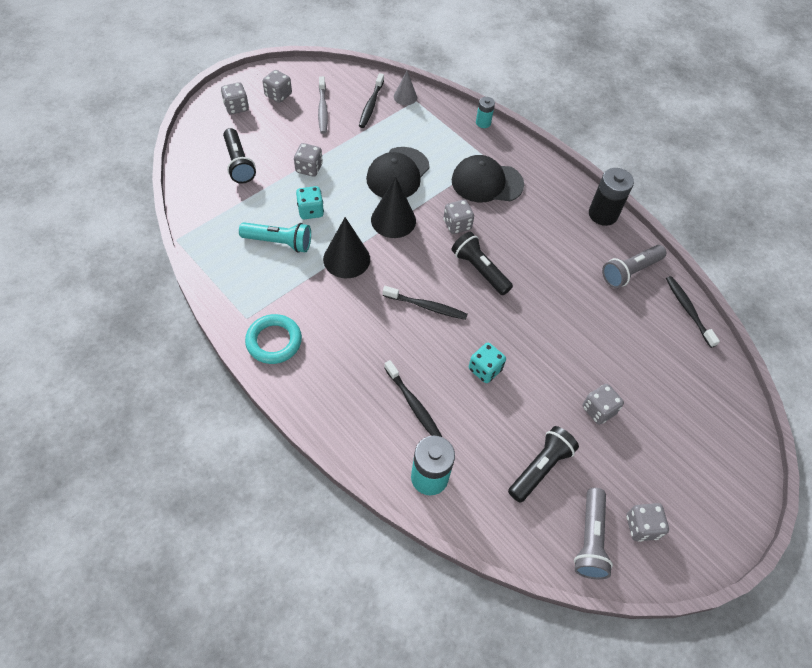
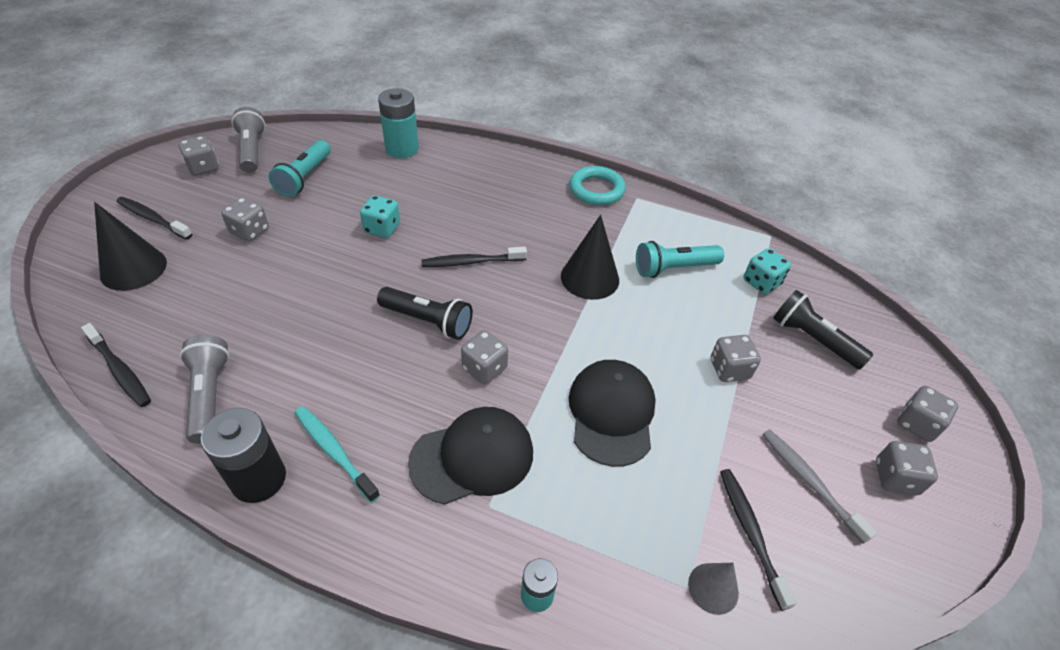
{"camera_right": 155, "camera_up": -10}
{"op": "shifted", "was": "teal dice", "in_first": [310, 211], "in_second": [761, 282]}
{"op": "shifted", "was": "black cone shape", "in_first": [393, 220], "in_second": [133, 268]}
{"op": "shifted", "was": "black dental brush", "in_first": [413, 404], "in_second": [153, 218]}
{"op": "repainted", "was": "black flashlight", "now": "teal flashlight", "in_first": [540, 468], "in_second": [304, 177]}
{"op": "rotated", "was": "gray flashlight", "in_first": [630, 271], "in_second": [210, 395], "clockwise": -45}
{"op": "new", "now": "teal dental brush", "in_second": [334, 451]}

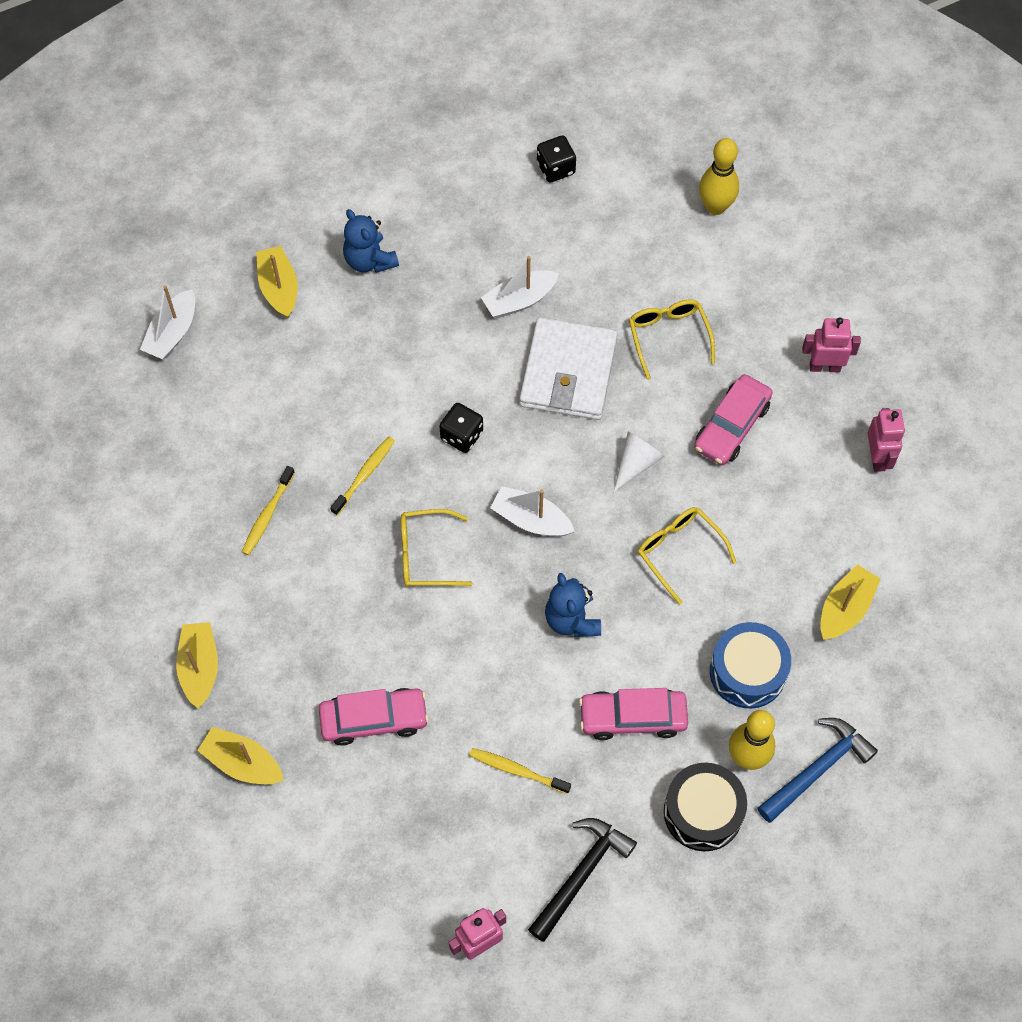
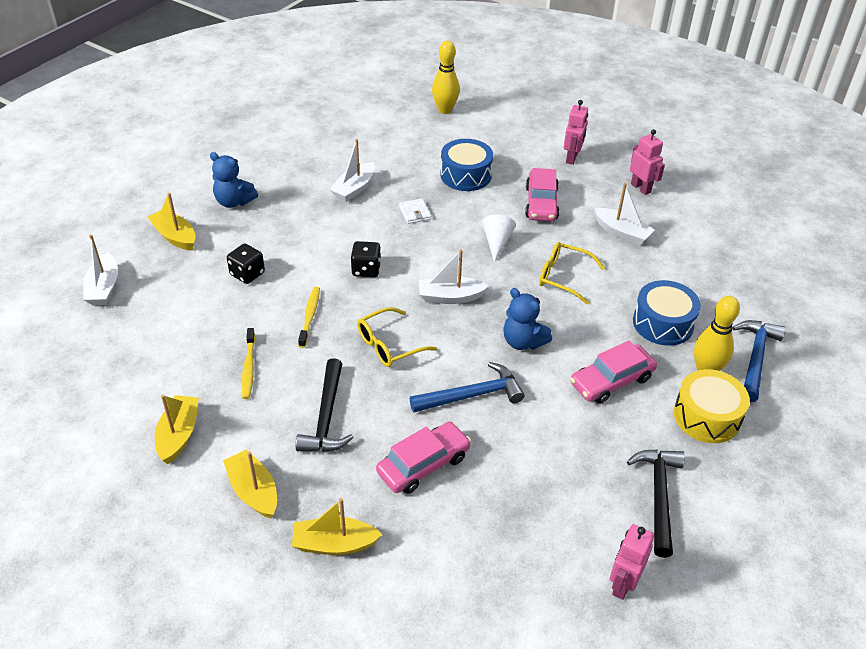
{"camera_right": -30, "camera_up": -20}
{"op": "gone", "was": "yellow dental brush", "in_first": [517, 770]}
{"op": "scaled", "was": "white card wallet", "in_first": [568, 372], "in_second": [415, 213], "ratio": 0.4}
{"op": "shifted", "was": "black dice", "in_first": [556, 168], "in_second": [247, 274]}
{"op": "swapped", "was": "yellow glasses", "now": "royal blue drum", "in_first": [668, 337], "in_second": [465, 175]}
{"op": "repainted", "was": "black drum", "now": "yellow drum", "in_first": [703, 812], "in_second": [707, 416]}
{"op": "rotated", "was": "rosy robot", "in_first": [824, 367], "in_second": [572, 158], "clockwise": 135}
{"op": "shifted", "was": "yellow toy boat", "in_first": [845, 609], "in_second": [179, 435]}
{"op": "new", "now": "black claw hammer", "in_second": [326, 417]}
{"op": "new", "now": "royal blue claw hammer", "in_second": [472, 395]}
{"op": "new", "now": "white toy boat", "in_second": [622, 233]}

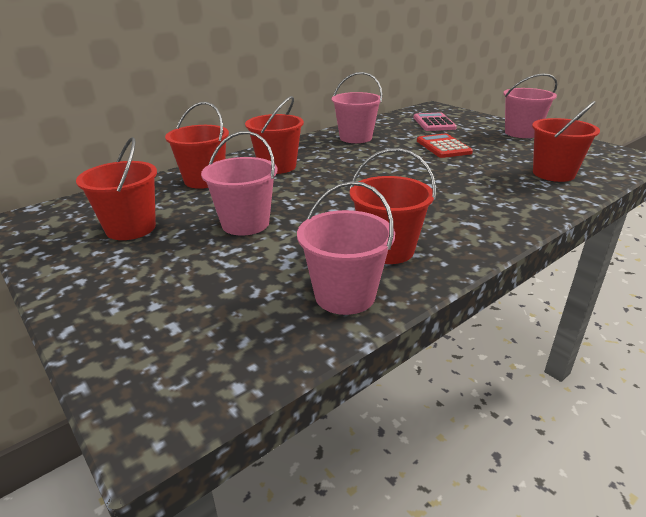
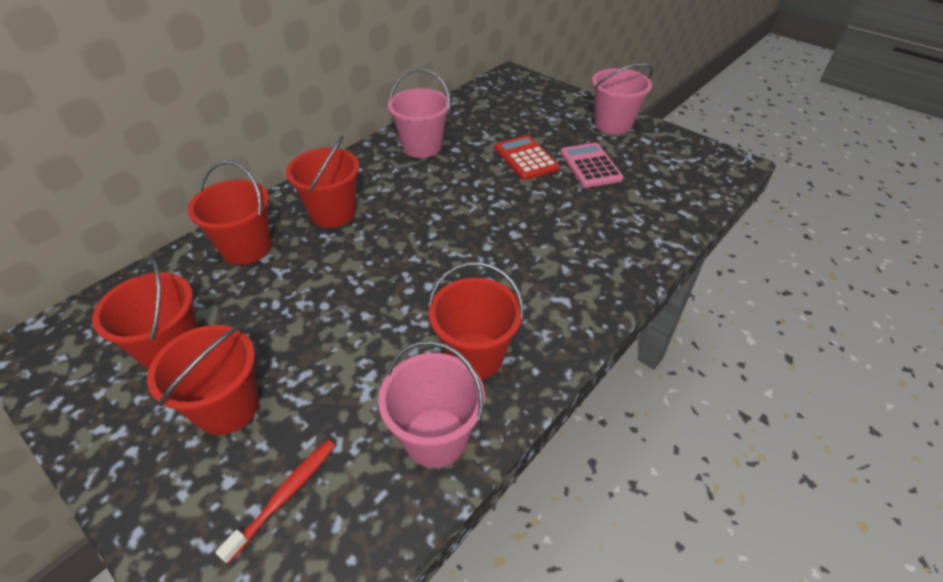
{"camera_right": -10, "camera_up": 15}
{"op": "gone", "was": "rosy pail", "in_first": [245, 224]}
{"op": "shifted", "was": "rosy calculator", "in_first": [434, 123], "in_second": [590, 166]}
{"op": "shifted", "was": "scarlet pail", "in_first": [553, 174], "in_second": [227, 407]}
{"op": "new", "now": "scarlet dental brush", "in_second": [285, 496]}

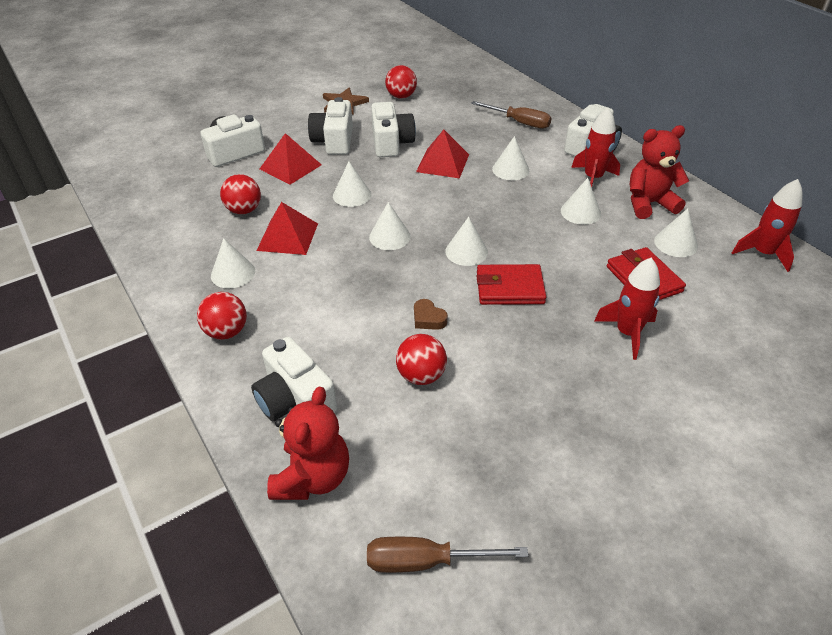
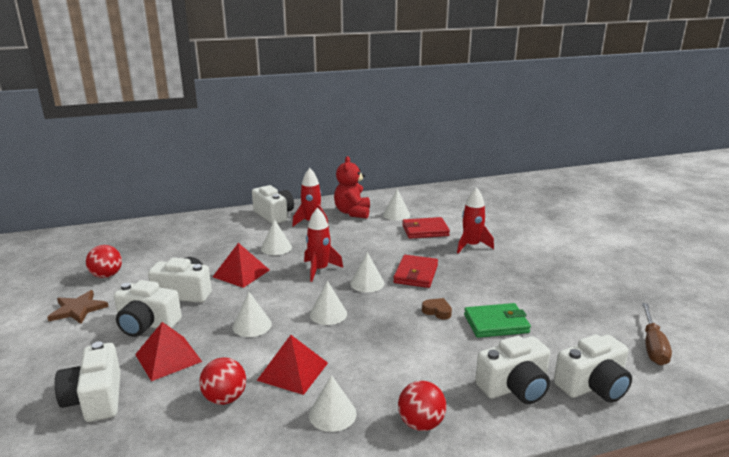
{"camera_right": -75, "camera_up": -20}
{"op": "swapped", "was": "scarlet teddy", "now": "white photo camera", "in_first": [313, 477], "in_second": [593, 386]}
{"op": "swapped", "was": "scarlet sphere", "now": "green card wallet", "in_first": [421, 375], "in_second": [496, 323]}
{"op": "rotated", "was": "russet heart shape", "in_first": [428, 318], "in_second": [437, 311], "clockwise": -120}
{"op": "gone", "was": "russet screwdriver", "in_first": [519, 122]}
{"op": "gone", "was": "white cone shape", "in_first": [580, 212]}
{"op": "shifted", "was": "scarlet toy rocket", "in_first": [763, 253], "in_second": [319, 270]}

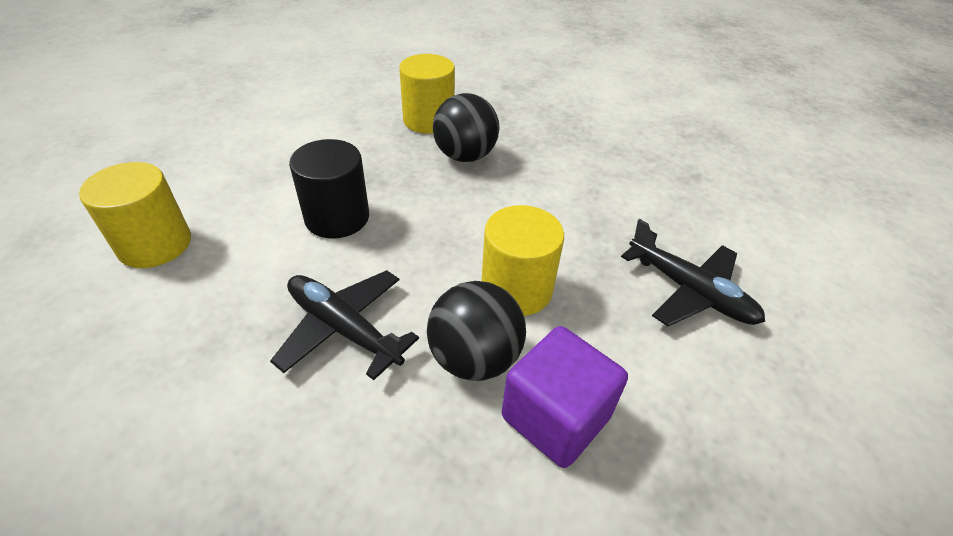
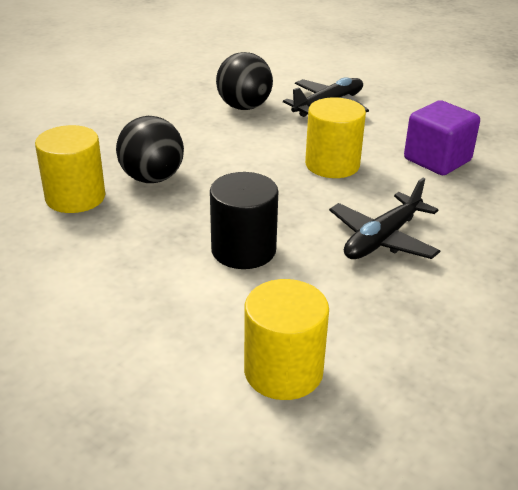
{"camera_right": -85, "camera_up": -10}
{"op": "shifted", "was": "black sphere", "in_first": [474, 358], "in_second": [244, 107]}

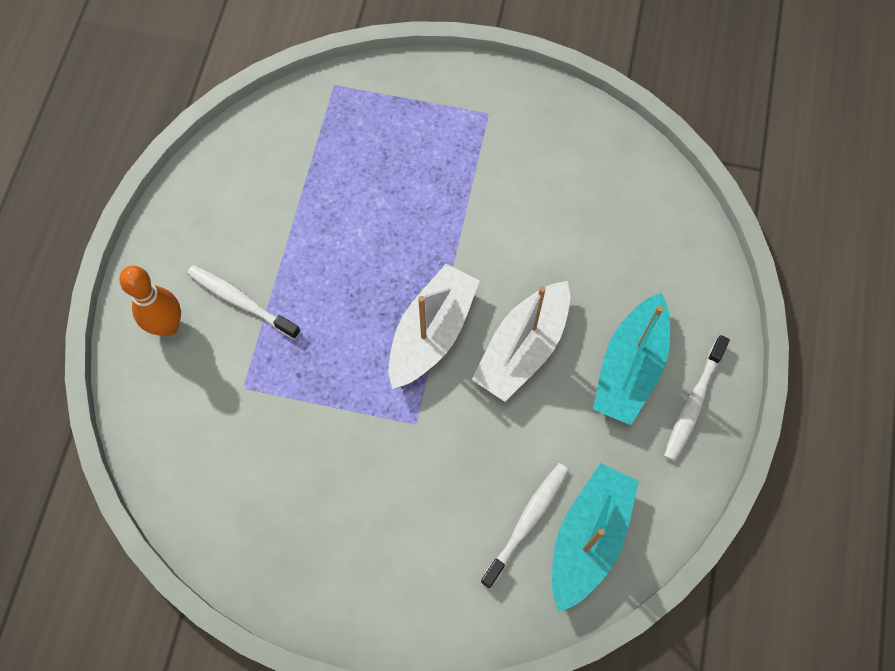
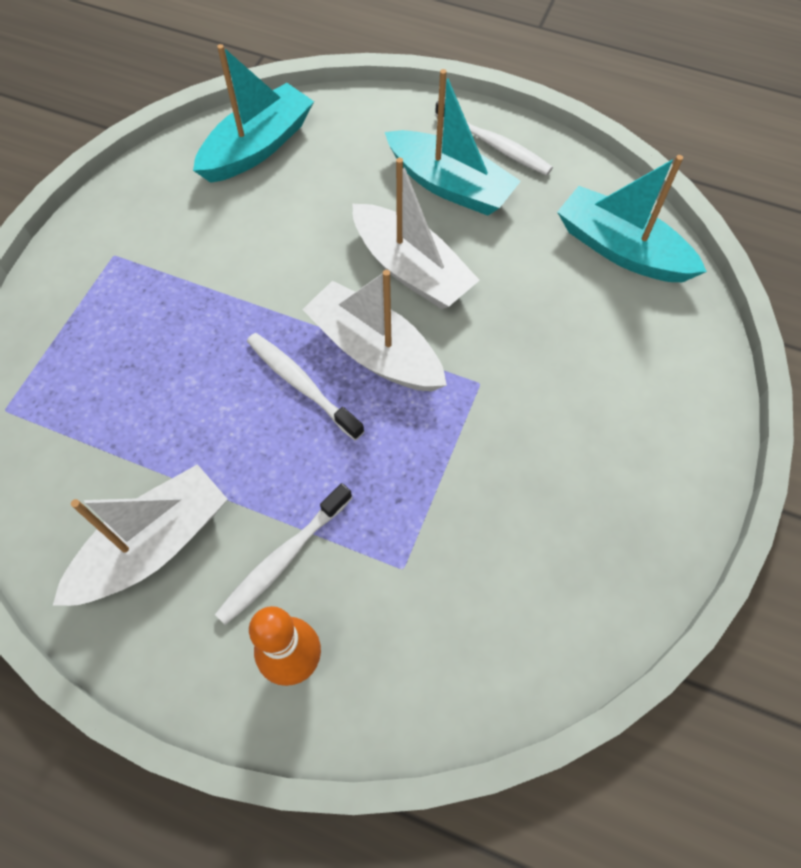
{"camera_right": -80, "camera_up": -5}
{"op": "shifted", "was": "white dental brush", "in_first": [527, 522], "in_second": [301, 384]}
{"op": "new", "now": "white toy boat", "in_second": [153, 546]}
{"op": "new", "now": "teal toy boat", "in_second": [257, 147]}

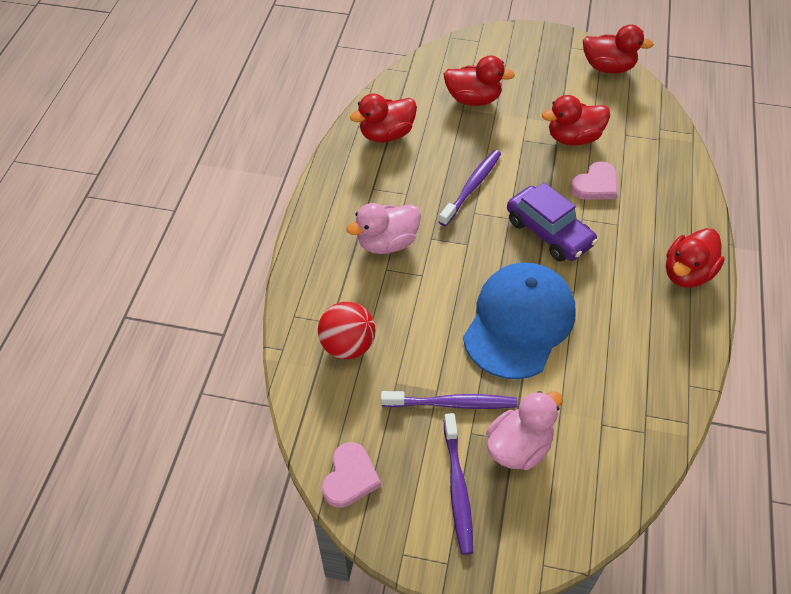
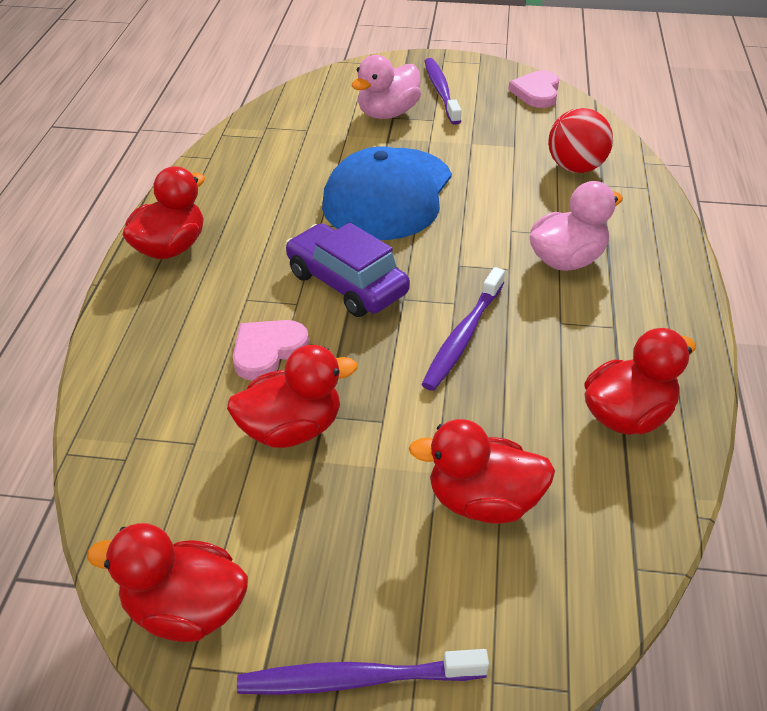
{"camera_right": 175, "camera_up": -10}
{"op": "shifted", "was": "violet dental brush", "in_first": [451, 403], "in_second": [357, 679]}

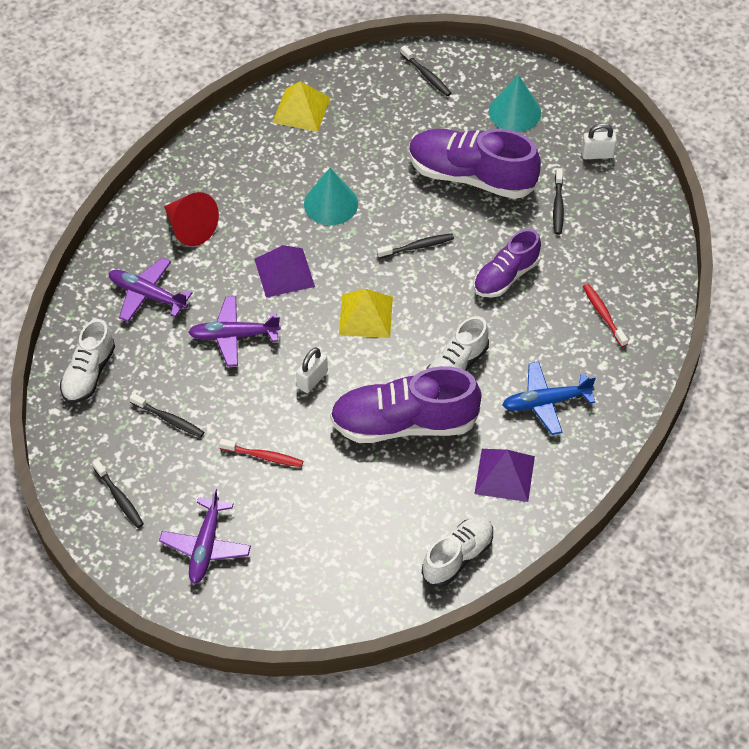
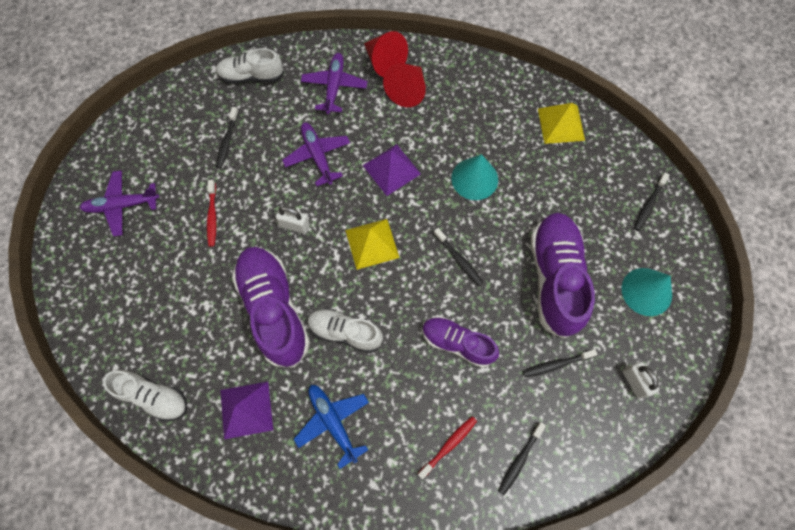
{"camera_right": 70, "camera_up": 15}
{"op": "shifted", "was": "black dental brush", "in_first": [119, 498], "in_second": [519, 459]}
{"op": "new", "now": "scarlet cone shape", "in_second": [384, 62]}

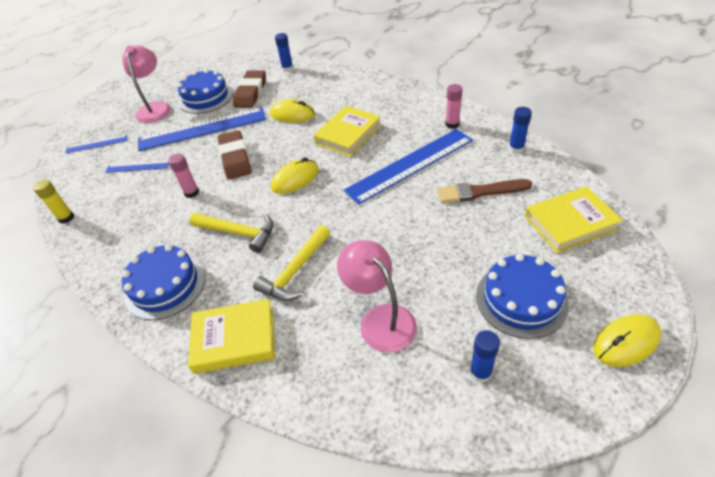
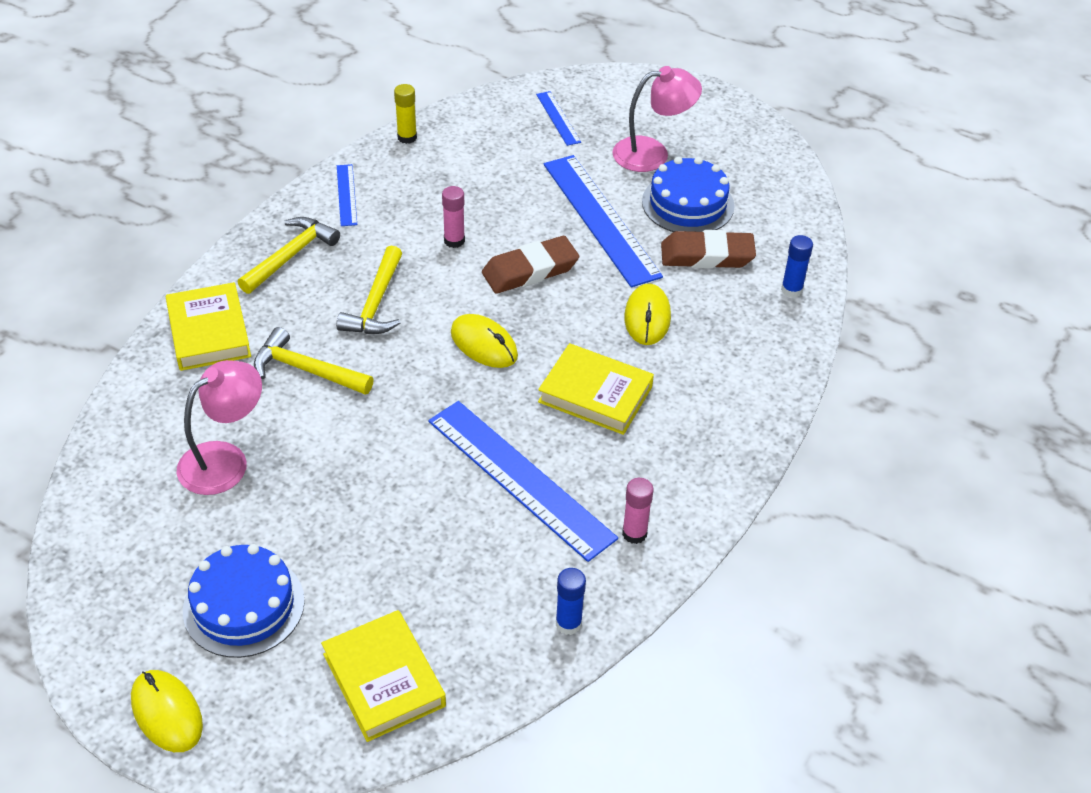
{"camera_right": 75, "camera_up": 0}
{"op": "shifted", "was": "royal blue ruler", "in_first": [137, 166], "in_second": [347, 195]}
{"op": "swapped", "was": "royal blue gateau", "now": "yellow claw hammer", "in_first": [165, 285], "in_second": [291, 255]}
{"op": "gone", "was": "russet paintbrush", "in_first": [479, 192]}
{"op": "gone", "was": "royal blue glue stick", "in_first": [480, 373]}

